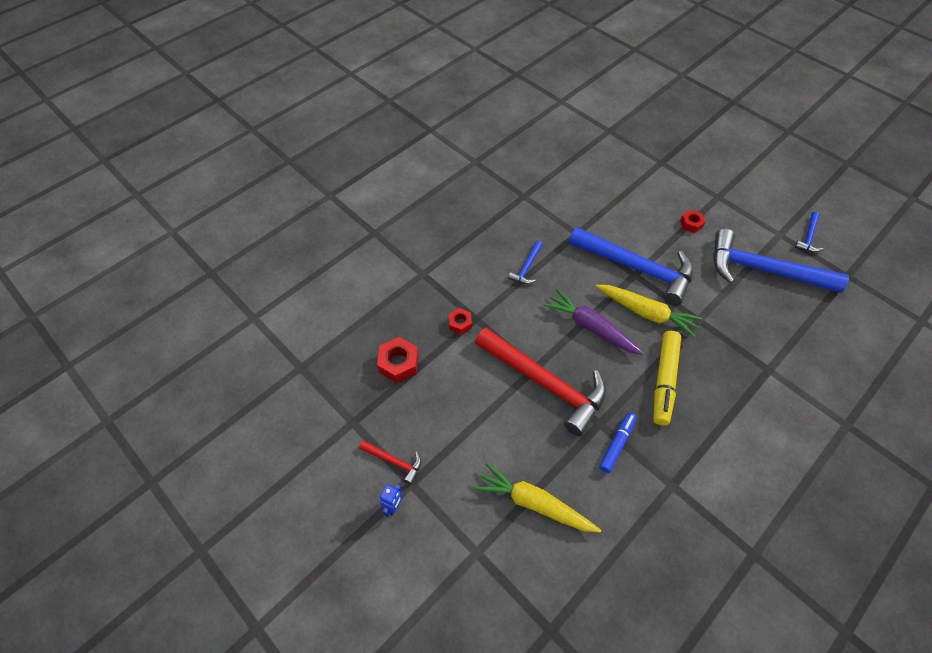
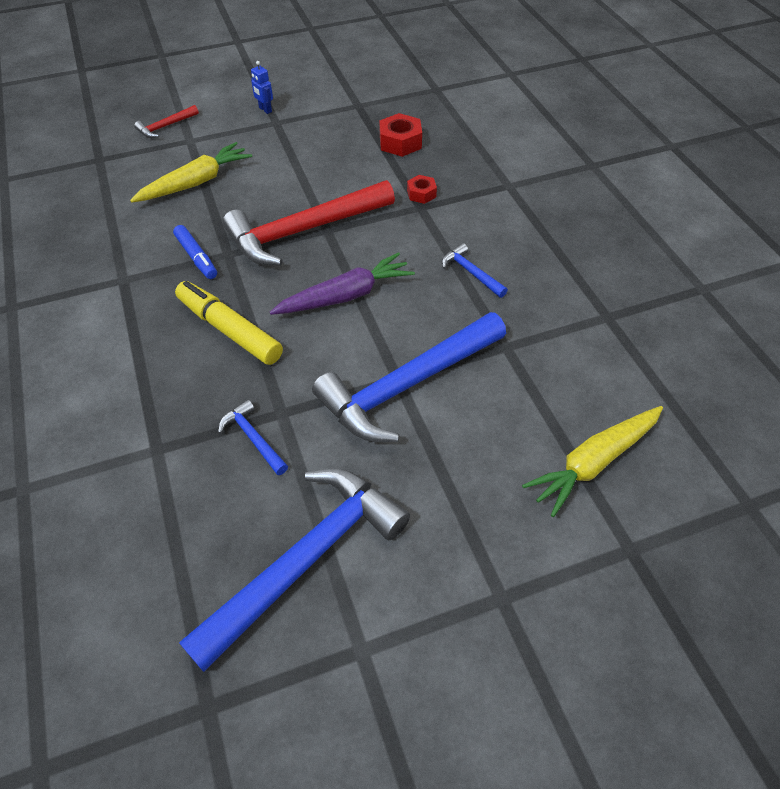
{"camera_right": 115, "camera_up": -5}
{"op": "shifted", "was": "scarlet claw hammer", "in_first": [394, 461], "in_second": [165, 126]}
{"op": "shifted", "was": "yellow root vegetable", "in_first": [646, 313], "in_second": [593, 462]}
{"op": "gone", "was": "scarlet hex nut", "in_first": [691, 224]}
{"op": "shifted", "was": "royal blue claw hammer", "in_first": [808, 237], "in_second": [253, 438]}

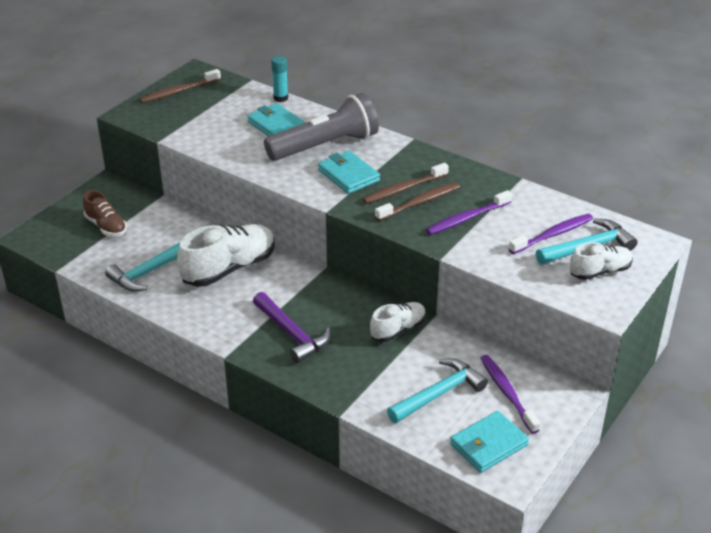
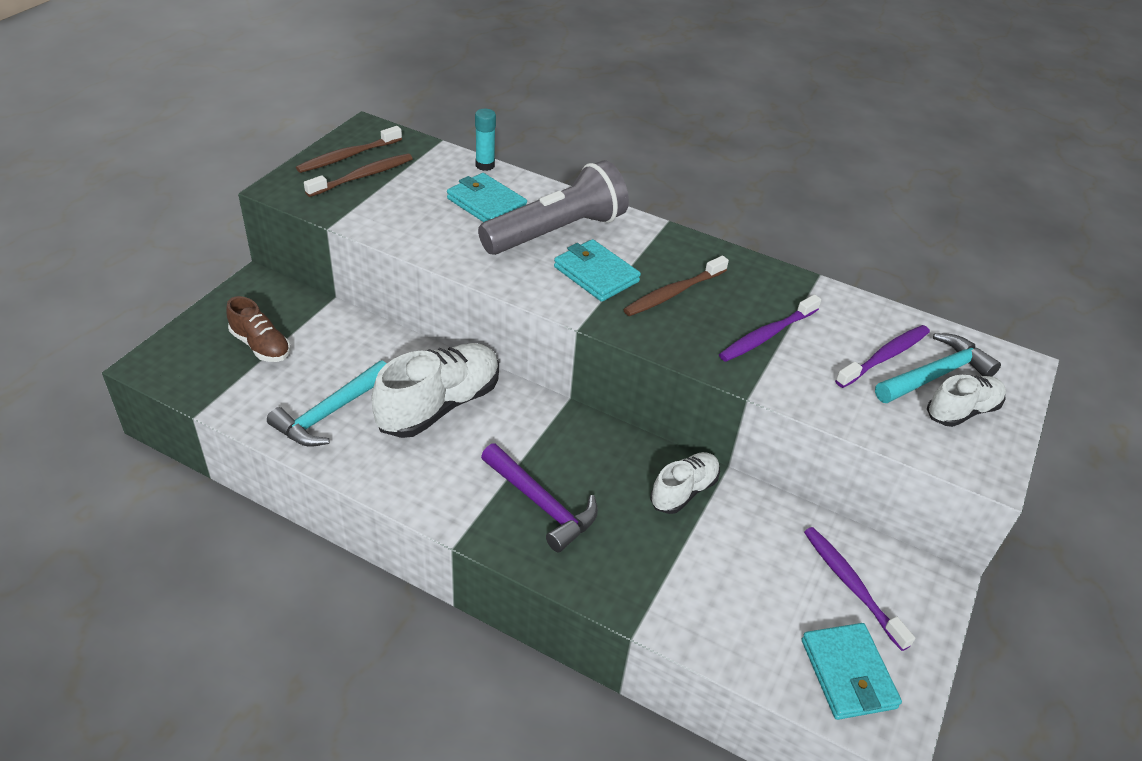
{"camera_right": -10, "camera_up": 5}
{"op": "shifted", "was": "russet dental brush", "in_first": [419, 202], "in_second": [363, 176]}
{"op": "gone", "was": "teal claw hammer", "in_first": [439, 394]}
{"op": "rotated", "was": "teal card wallet", "in_first": [488, 445], "in_second": [848, 673], "clockwise": -60}

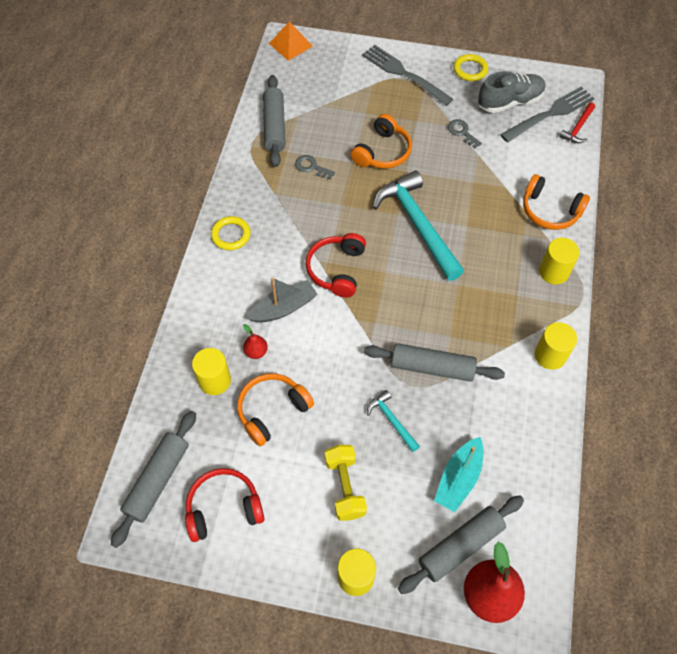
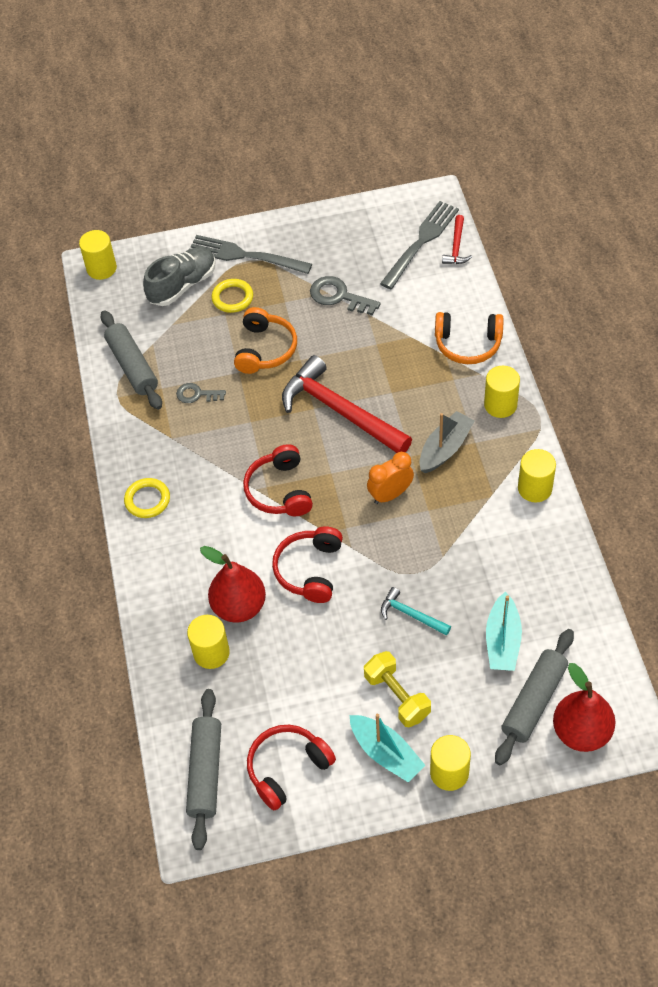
{"camera_right": -20, "camera_up": -5}
{"op": "gone", "was": "orange headphones", "in_first": [272, 410]}
{"op": "scaled", "was": "scarlet toy pear", "in_first": [256, 351], "in_second": [239, 606], "ratio": 2.08}
{"op": "shifted", "was": "gray toy boat", "in_first": [284, 308], "in_second": [445, 448]}
{"op": "swapped", "was": "orange solid pyramid", "now": "yellow cylinder", "in_first": [290, 44], "in_second": [101, 268]}
{"op": "gone", "was": "gray dough roller", "in_first": [432, 367]}
{"op": "repainted", "was": "teal claw hammer", "now": "scarlet claw hammer", "in_first": [417, 224], "in_second": [340, 411]}
{"op": "scaled", "was": "gray latchkey", "in_first": [462, 132], "in_second": [339, 296], "ratio": 1.55}
{"op": "shifted", "was": "yellow torus", "in_first": [470, 70], "in_second": [232, 298]}
{"op": "shifted", "was": "gray lace-up shoe", "in_first": [510, 102], "in_second": [182, 285]}
{"op": "new", "now": "scarlet headphones", "in_second": [309, 570]}
{"op": "new", "now": "teal toy boat", "in_second": [386, 753]}
{"op": "new", "now": "orange clock", "in_second": [390, 494]}

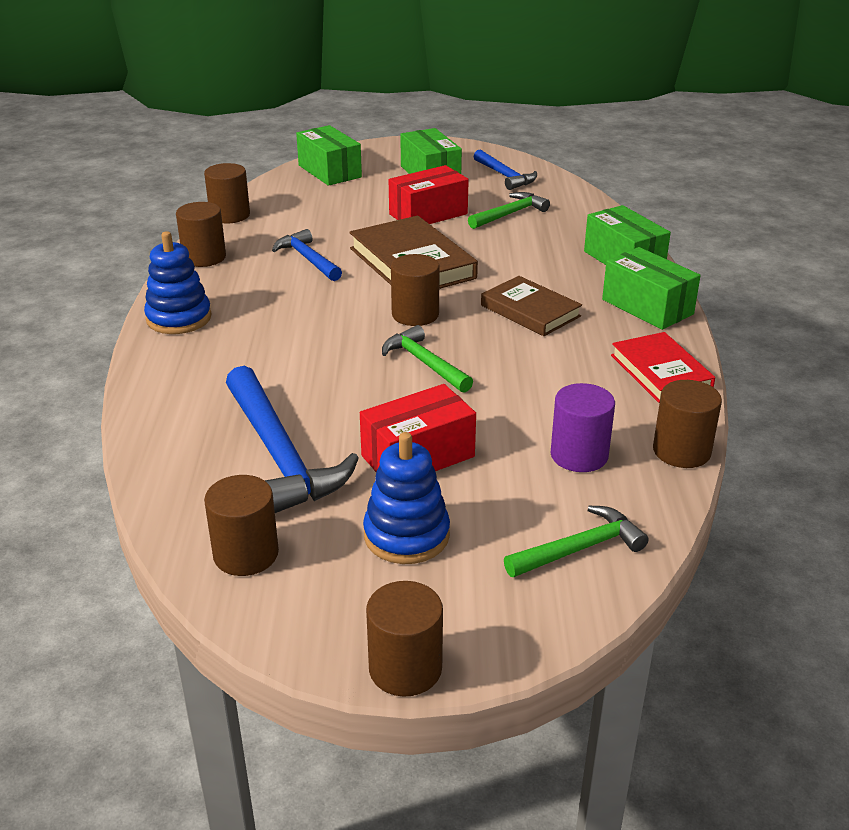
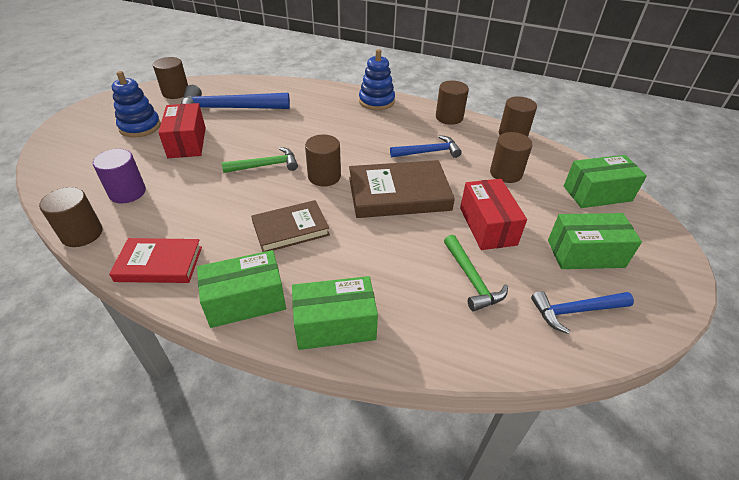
{"camera_right": 110, "camera_up": 10}
{"op": "shifted", "was": "russet cylinder", "in_first": [405, 668], "in_second": [506, 173]}
{"op": "gone", "was": "green claw hammer", "in_first": [579, 549]}

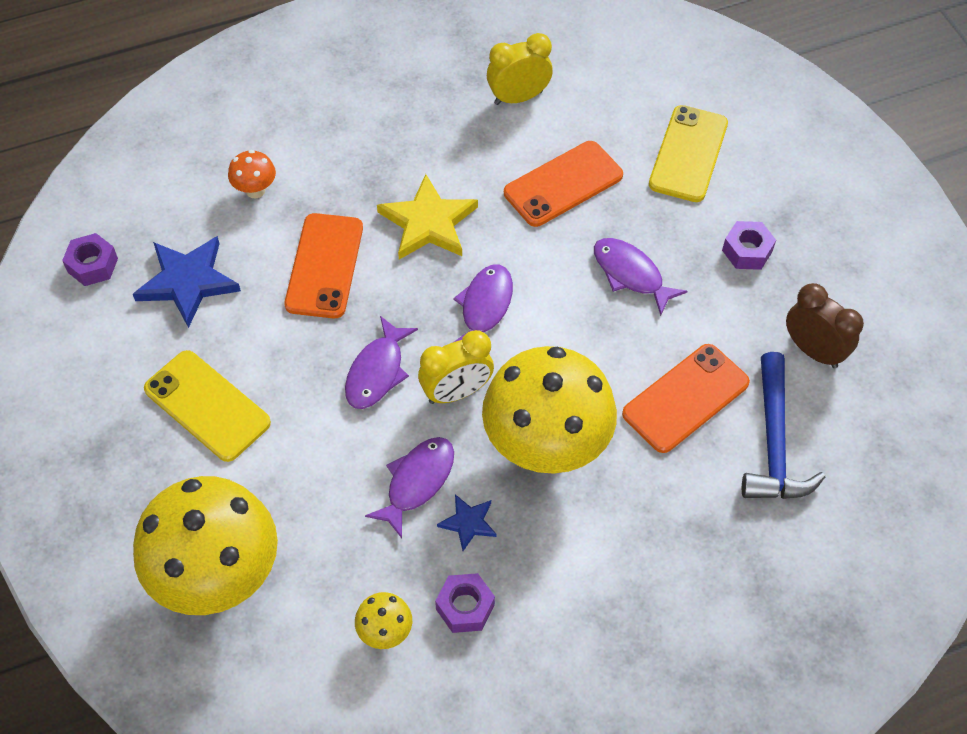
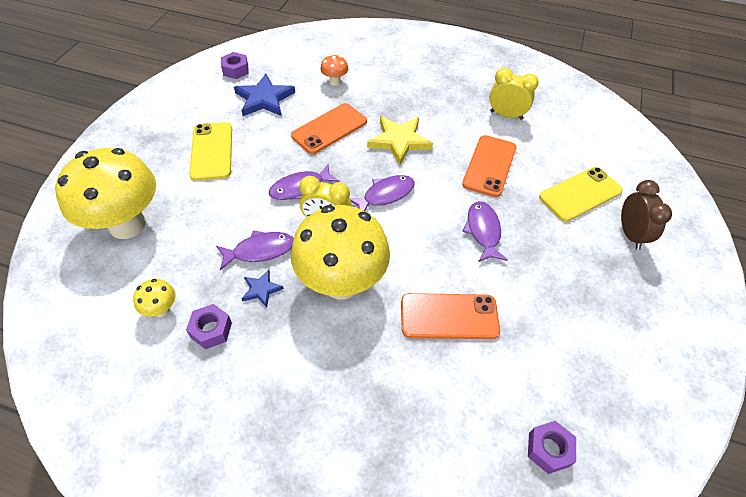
{"camera_right": 40, "camera_up": -5}
{"op": "rotated", "was": "orange smartphone", "in_first": [563, 184], "in_second": [489, 166], "clockwise": -75}
{"op": "shifted", "was": "violet hex nut", "in_first": [747, 251], "in_second": [549, 449]}
{"op": "gone", "was": "royal blue claw hammer", "in_first": [774, 443]}
{"op": "shifted", "was": "russet clock", "in_first": [813, 351], "in_second": [630, 234]}

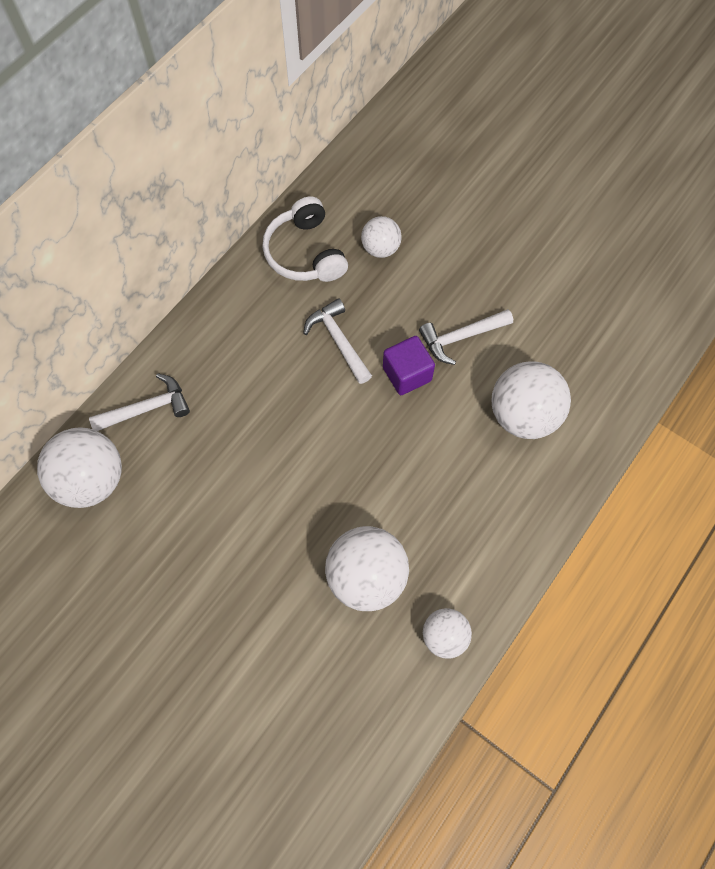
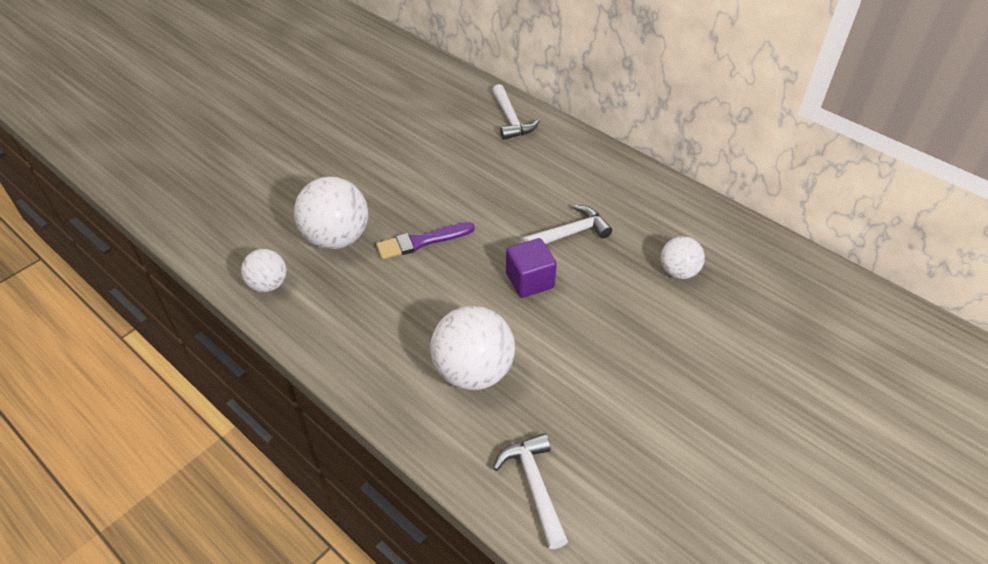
{"camera_right": 95, "camera_up": -20}
{"op": "gone", "was": "white sphere", "in_first": [92, 479]}
{"op": "gone", "was": "white headphones", "in_first": [305, 253]}
{"op": "shifted", "was": "white claw hammer", "in_first": [461, 337], "in_second": [534, 486]}
{"op": "new", "now": "violet paintbrush", "in_second": [421, 241]}

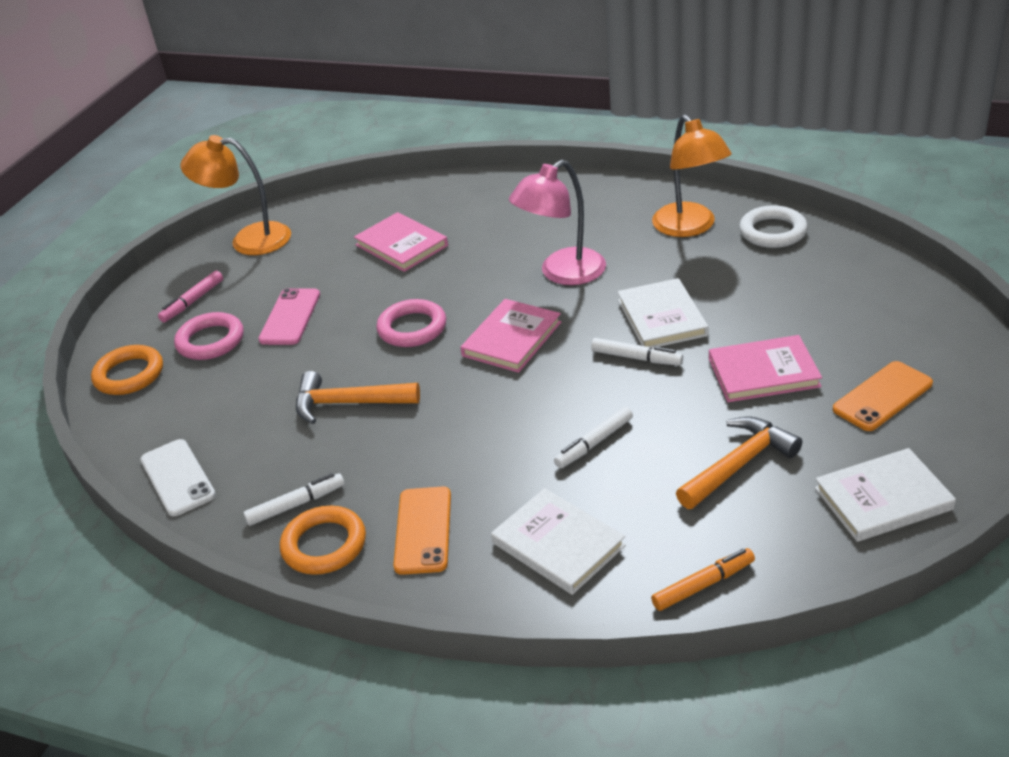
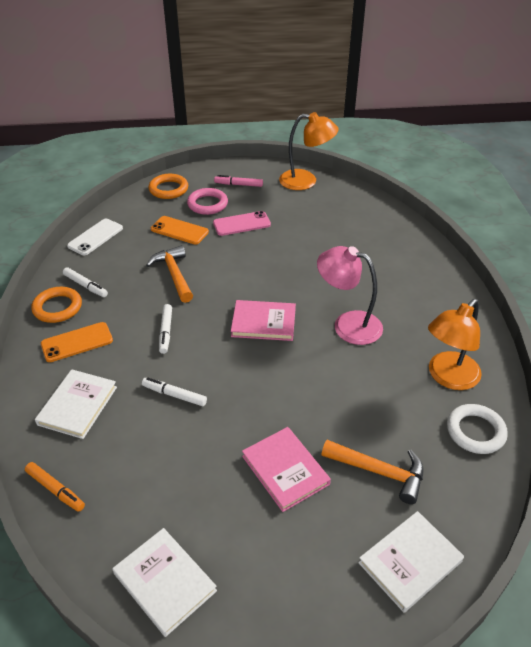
{"camera_right": 60, "camera_up": 5}
{"op": "rotated", "was": "orange lamp", "in_first": [249, 240], "in_second": [306, 181], "clockwise": 120}
{"op": "gone", "was": "rosy book", "in_first": [401, 245]}
{"op": "gone", "was": "rosy torus", "in_first": [412, 328]}
{"op": "shifted", "was": "white felt pen", "in_first": [636, 358], "in_second": [166, 332]}
{"op": "shifted", "was": "white book", "in_first": [662, 318], "in_second": [410, 562]}
{"op": "shifted", "was": "orange claw hammer", "in_first": [739, 464], "in_second": [379, 472]}
{"op": "shifted", "was": "orange smartphone", "in_first": [882, 396], "in_second": [179, 230]}

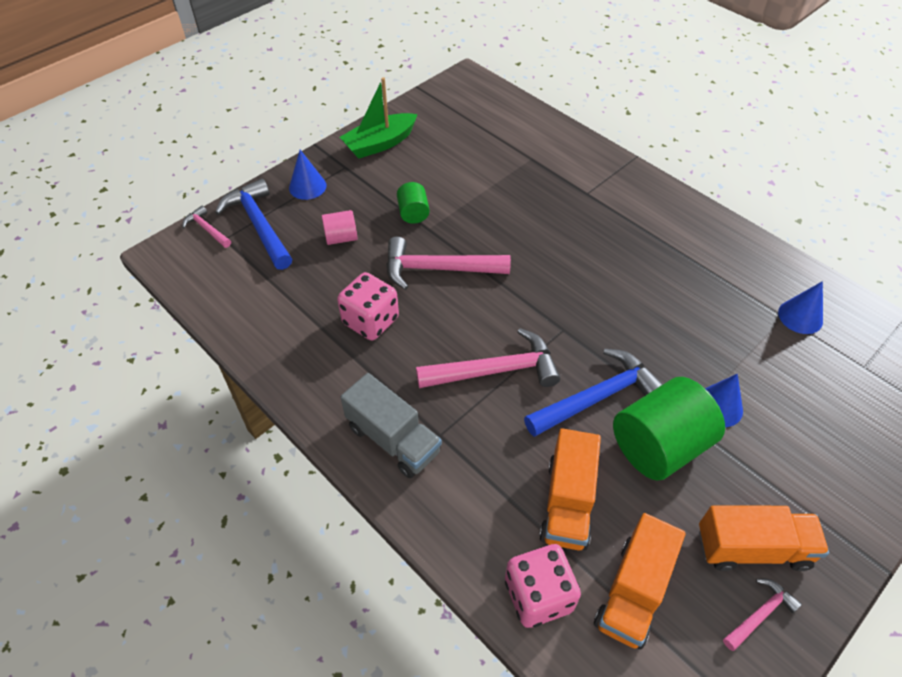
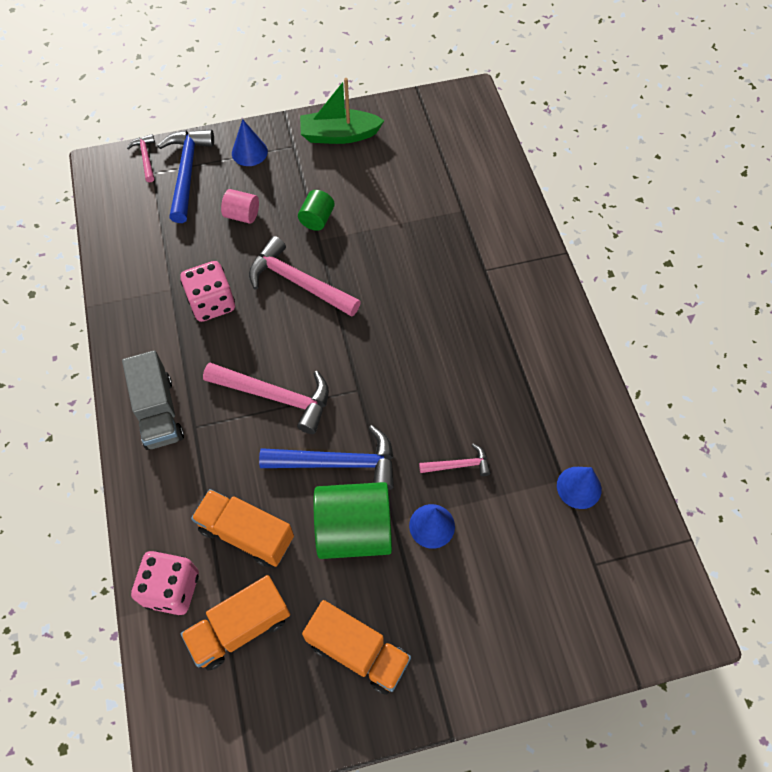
{"camera_right": 30, "camera_up": 10}
{"op": "rotated", "was": "orange truck", "in_first": [567, 503], "in_second": [246, 534], "clockwise": 75}
{"op": "shifted", "was": "rosy claw hammer", "in_first": [760, 614], "in_second": [459, 465]}

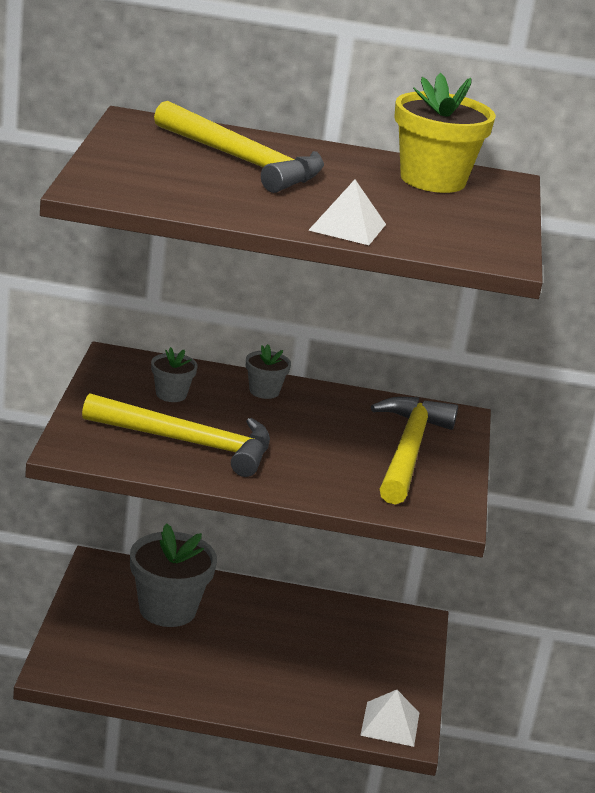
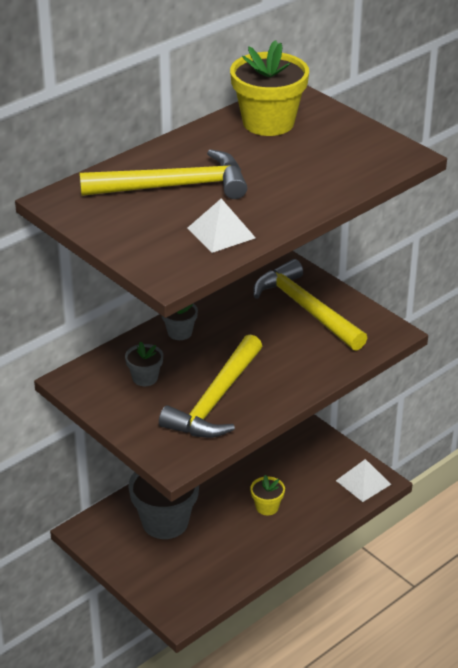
{"camera_right": -45, "camera_up": 10}
{"op": "rotated", "was": "yellow claw hammer", "in_first": [189, 443], "in_second": [215, 401], "clockwise": 150}
{"op": "shifted", "was": "white solid pyramid", "in_first": [347, 227], "in_second": [221, 233]}
{"op": "new", "now": "yellow flower pot", "in_second": [267, 507]}

